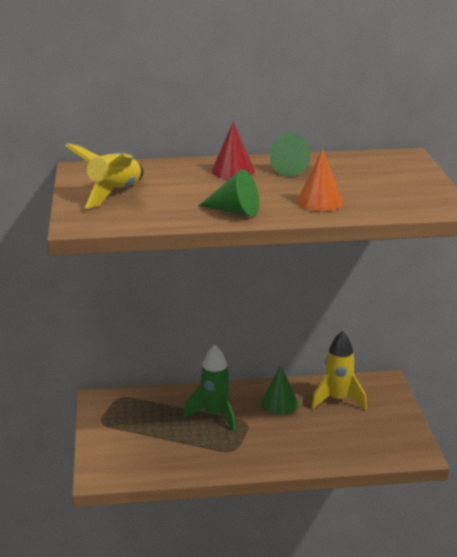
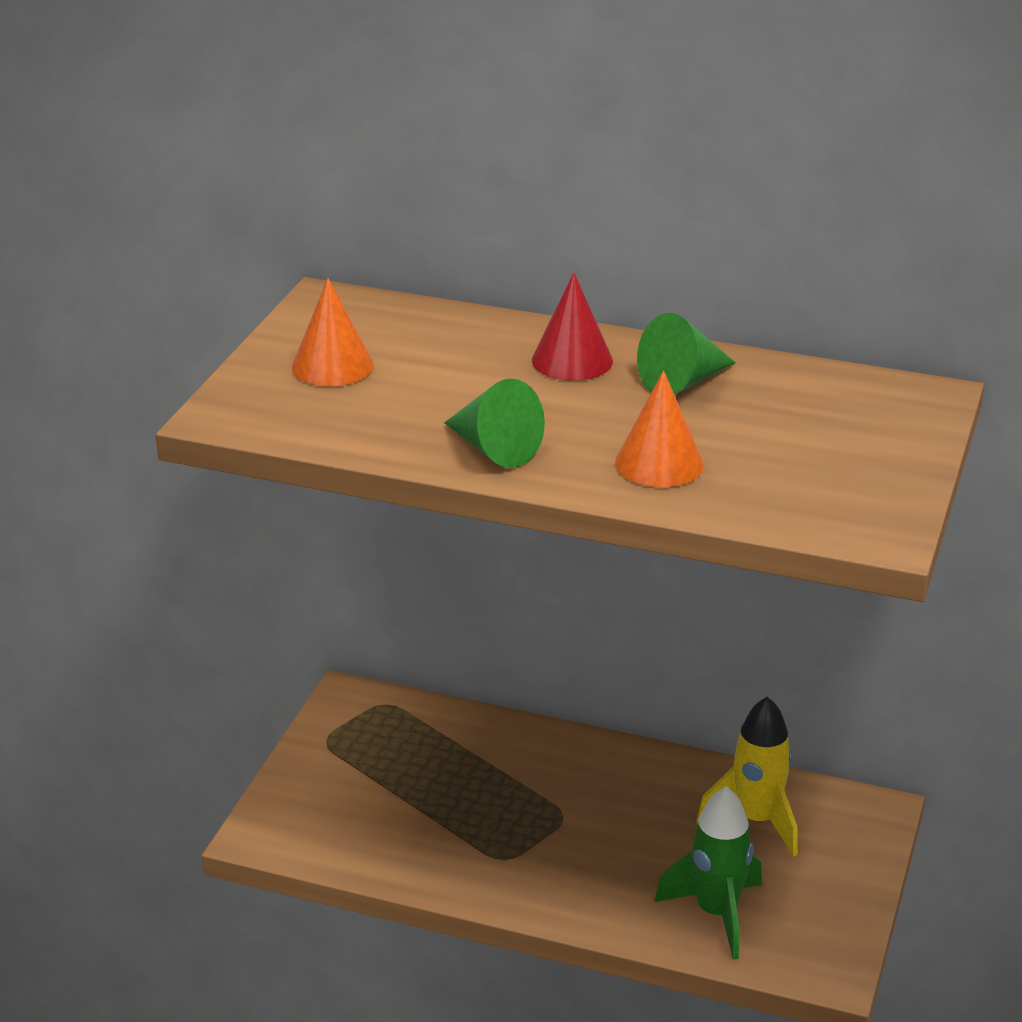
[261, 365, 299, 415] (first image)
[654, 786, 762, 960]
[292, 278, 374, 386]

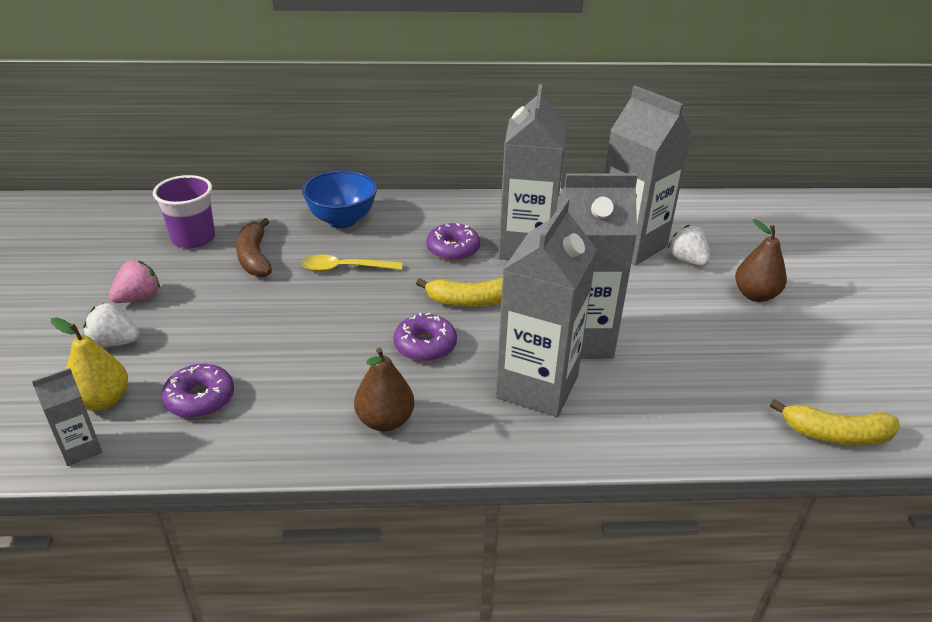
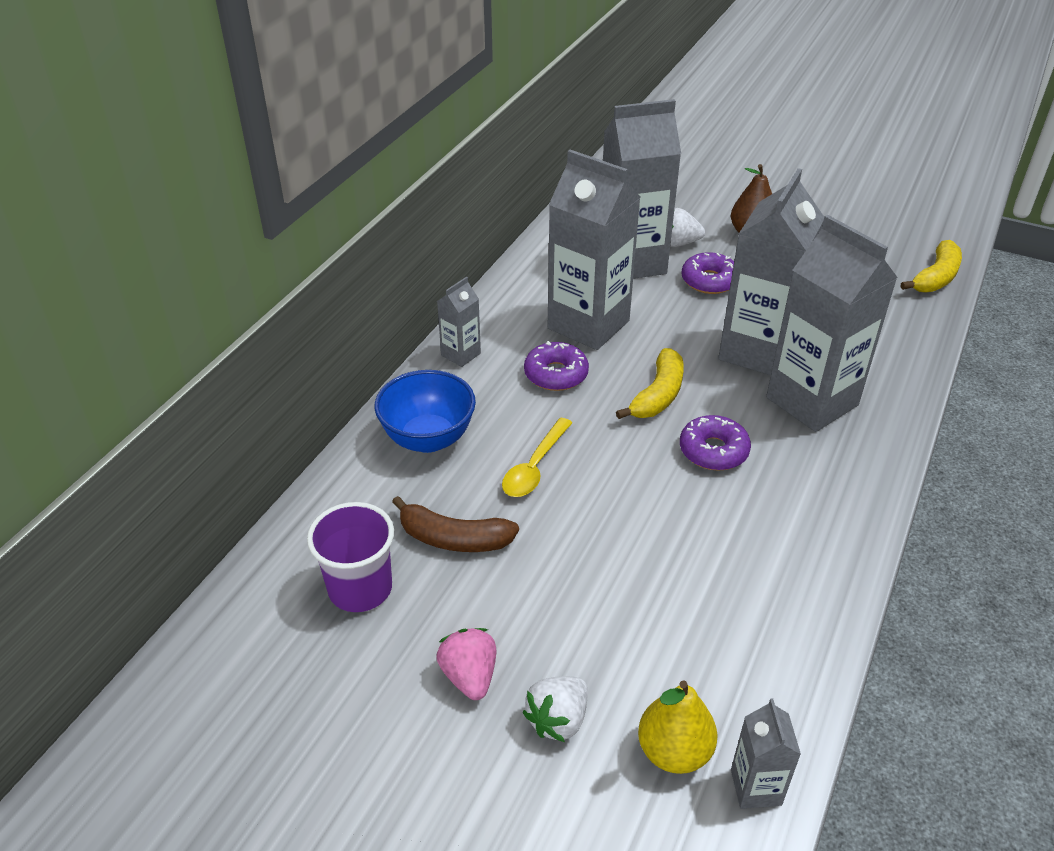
[354, 347, 414, 432] (first image)
[437, 277, 481, 367]
[681, 252, 734, 294]

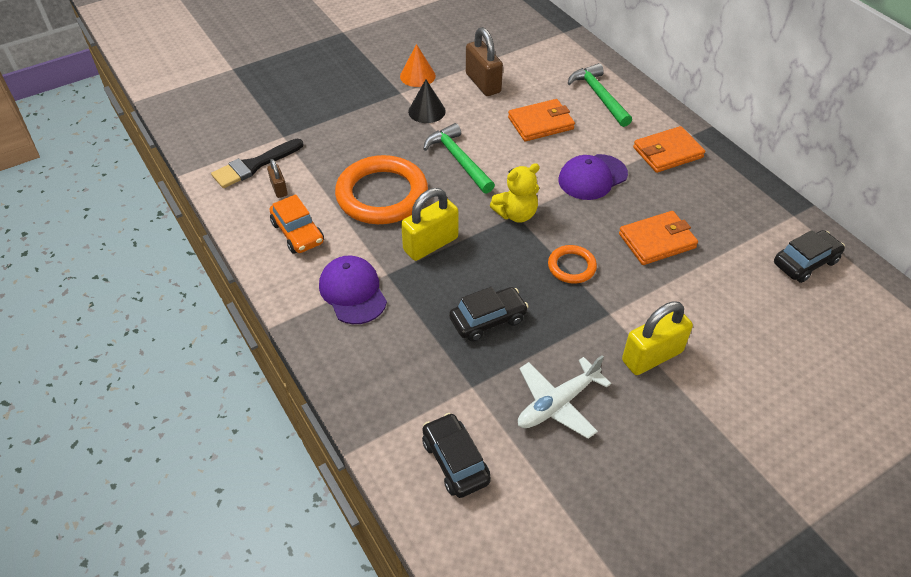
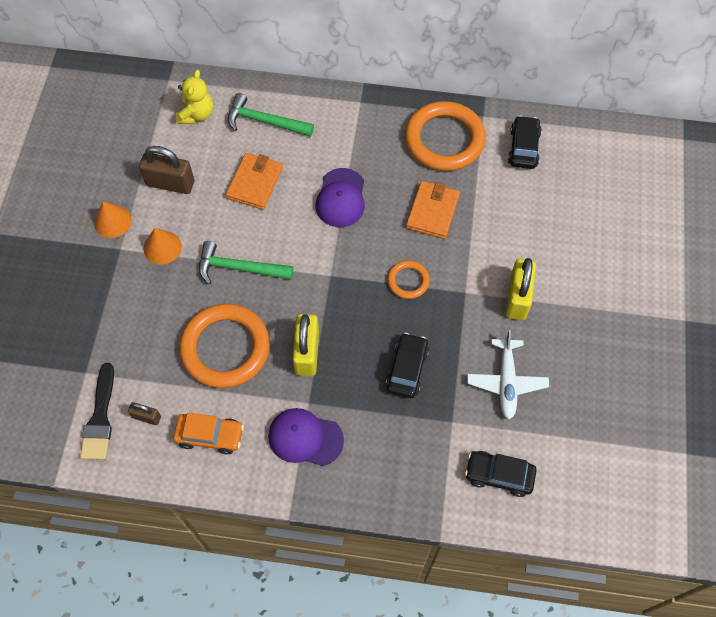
[633, 126, 705, 173] (first image)
[405, 101, 486, 171]
[176, 70, 213, 124]
[144, 228, 182, 265]

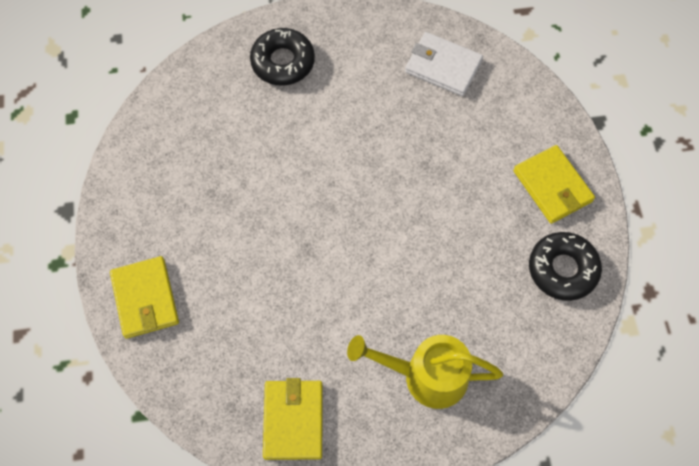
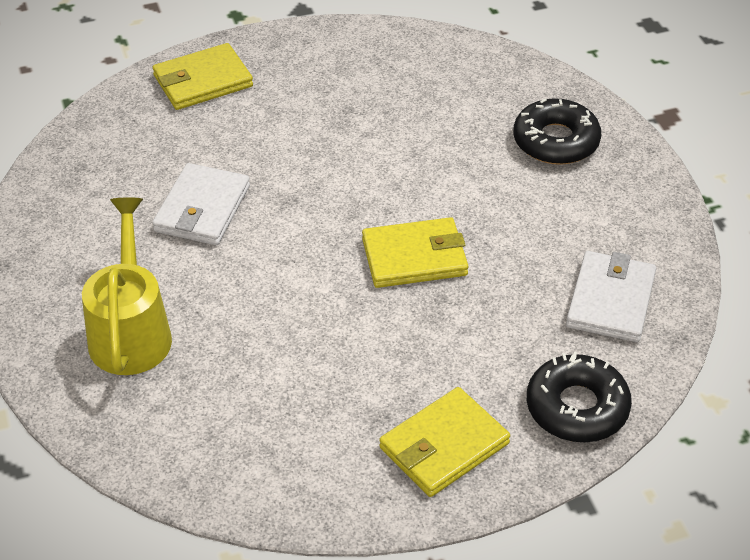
[153, 163, 250, 245]
[362, 217, 468, 288]
[527, 352, 632, 442]

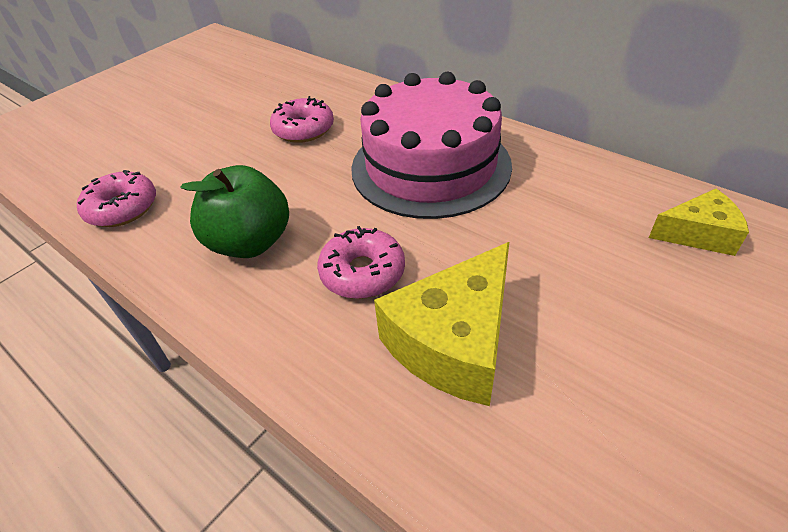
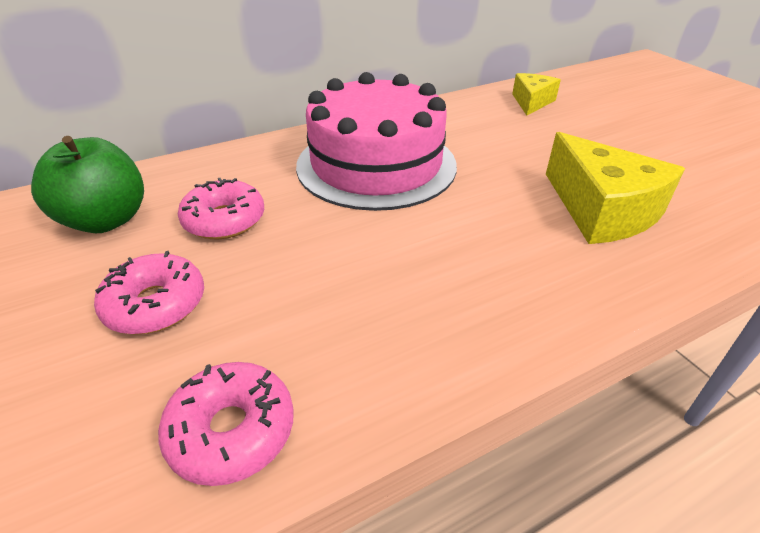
[31, 136, 144, 233]
[94, 251, 204, 335]

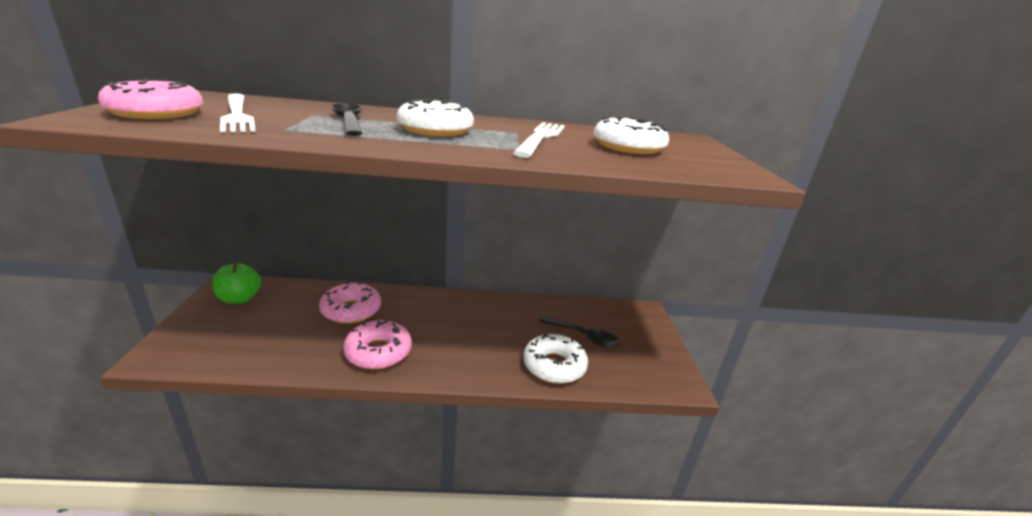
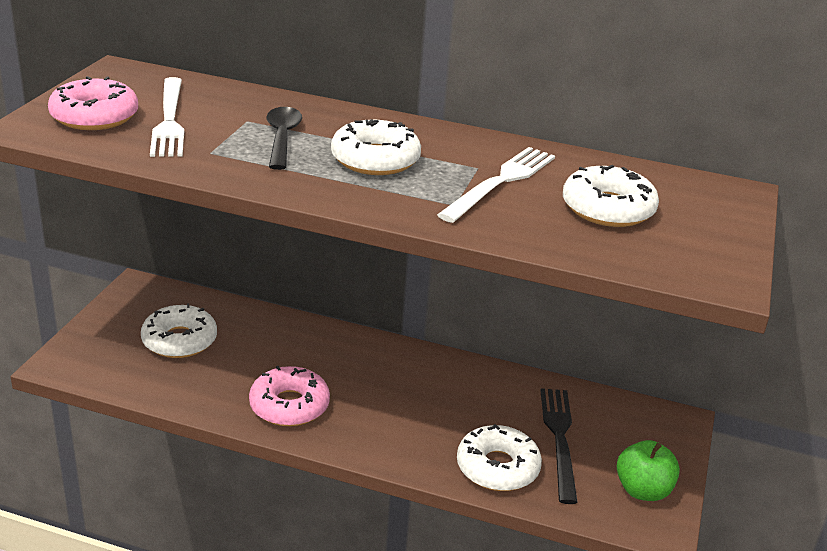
[319, 282, 381, 323] (first image)
[141, 303, 217, 358]
[617, 440, 680, 501]
[540, 388, 578, 504]

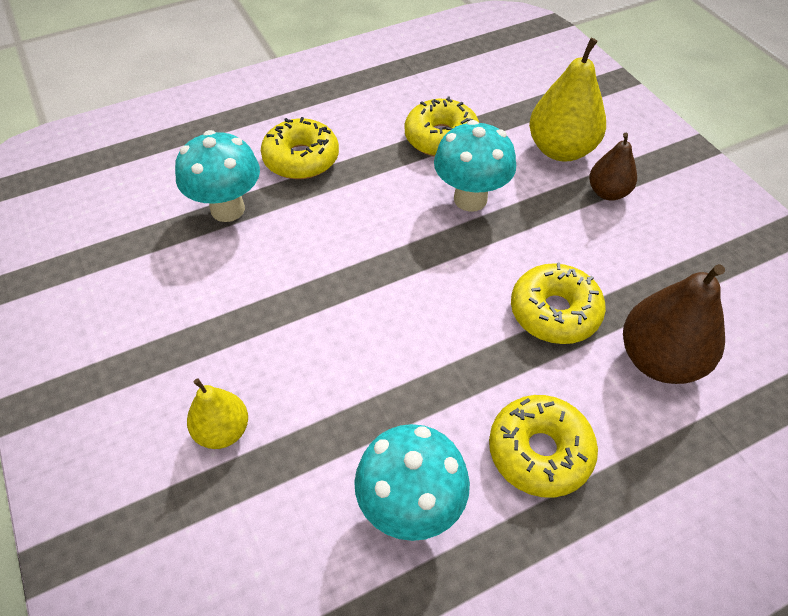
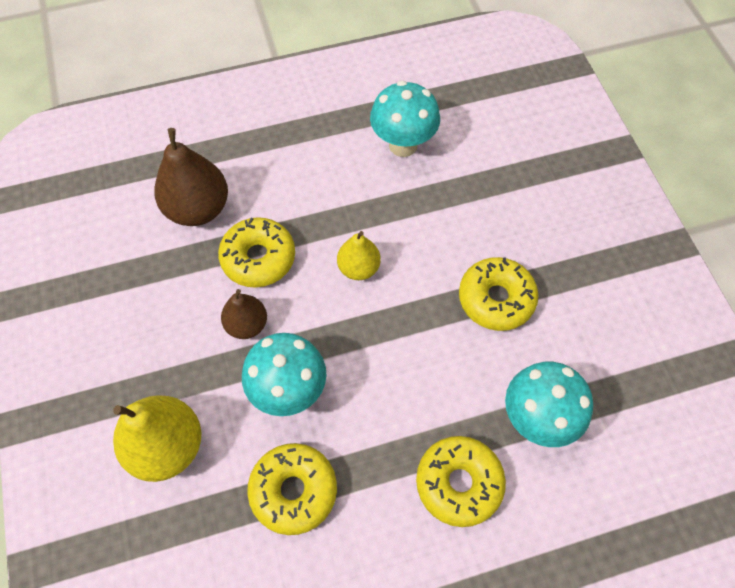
[337, 231, 381, 280]
[459, 257, 539, 331]
[221, 289, 267, 339]

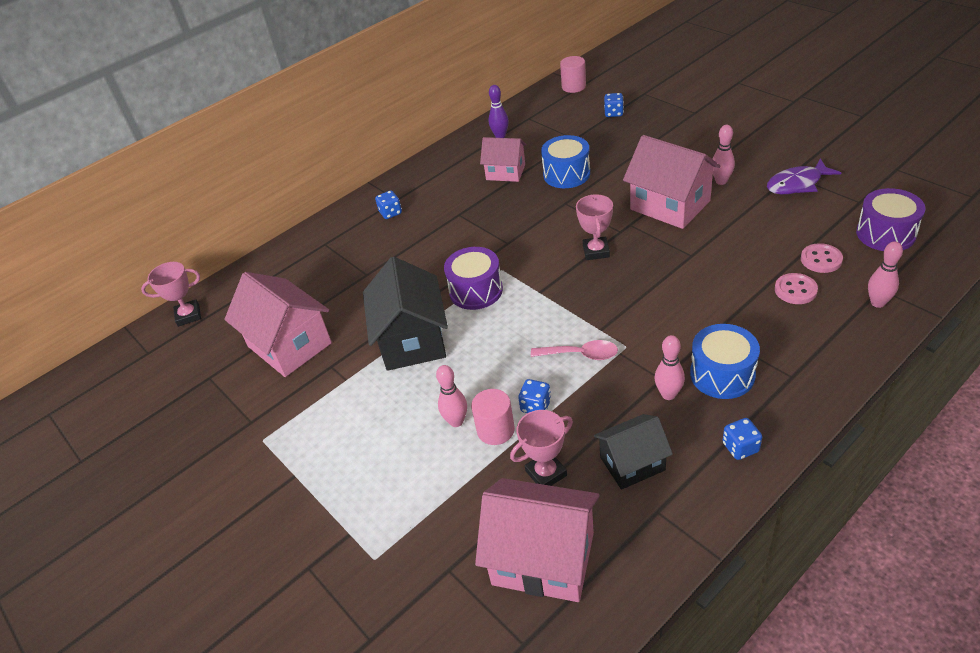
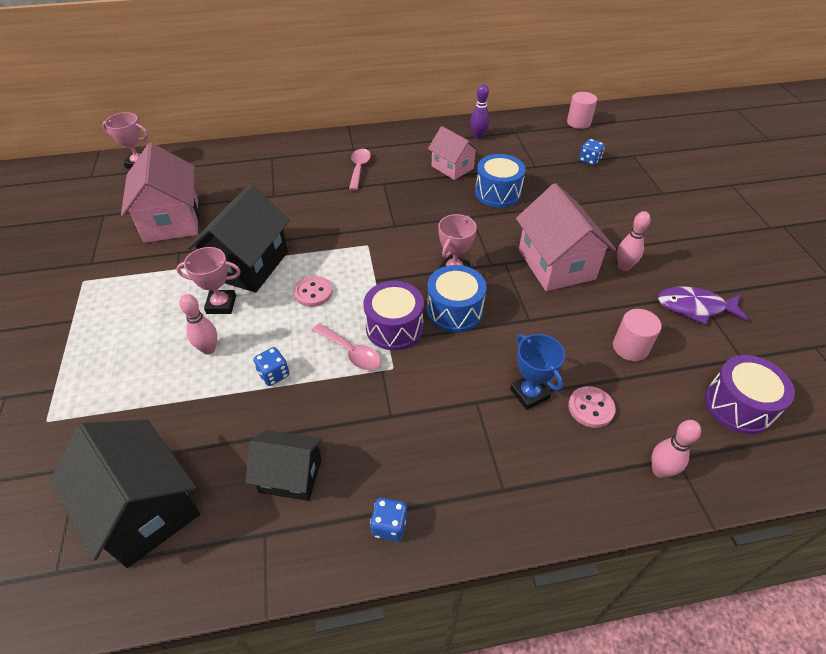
[375, 191, 402, 219] (first image)
[655, 335, 685, 400] (first image)
[349, 149, 371, 190]
[510, 334, 565, 410]
[363, 281, 424, 350]
[613, 309, 662, 361]
[176, 247, 241, 314]
[427, 265, 486, 332]
[294, 276, 332, 307]
[50, 419, 200, 568]

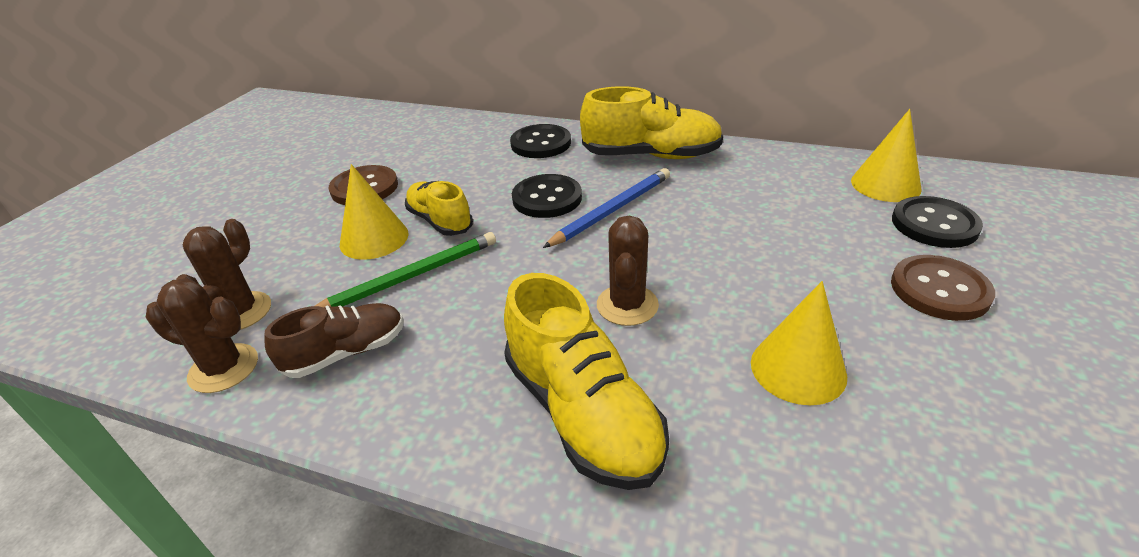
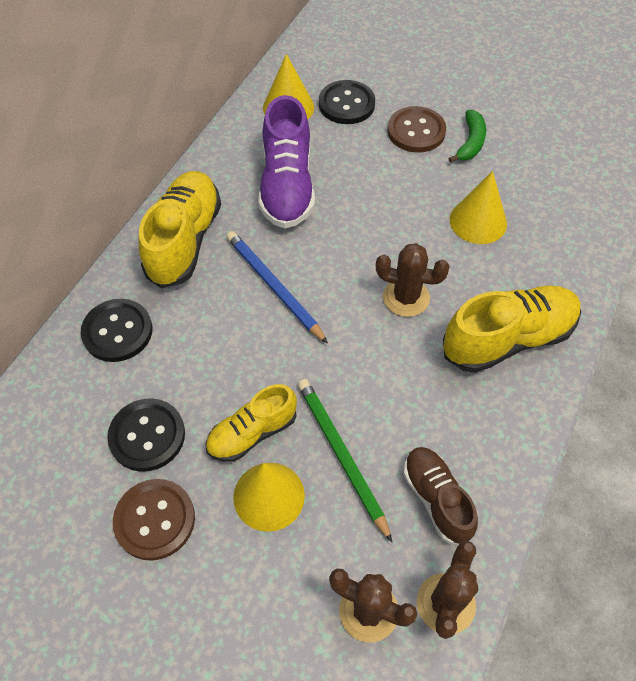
[258, 95, 315, 228]
[448, 110, 486, 163]
[107, 398, 185, 472]

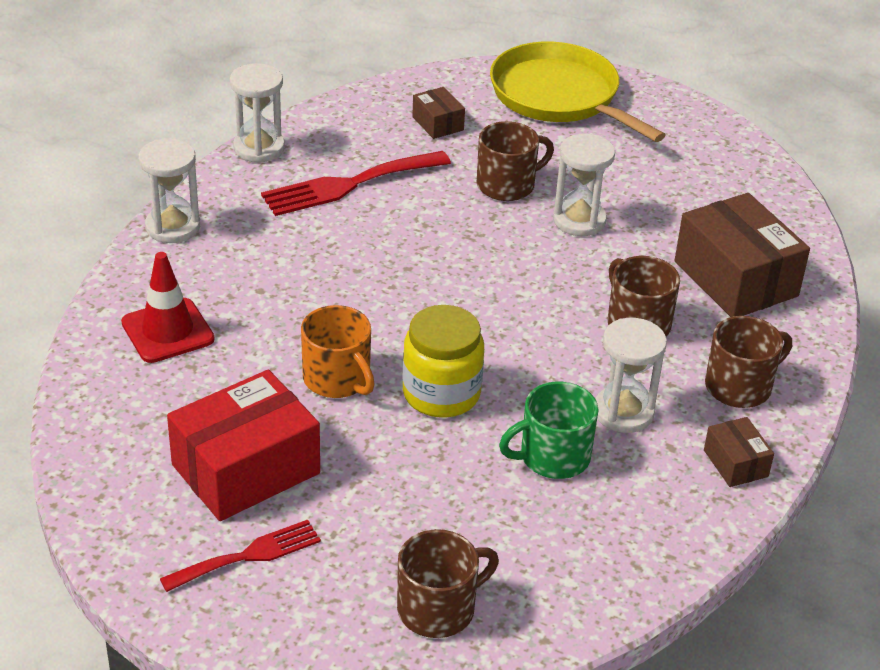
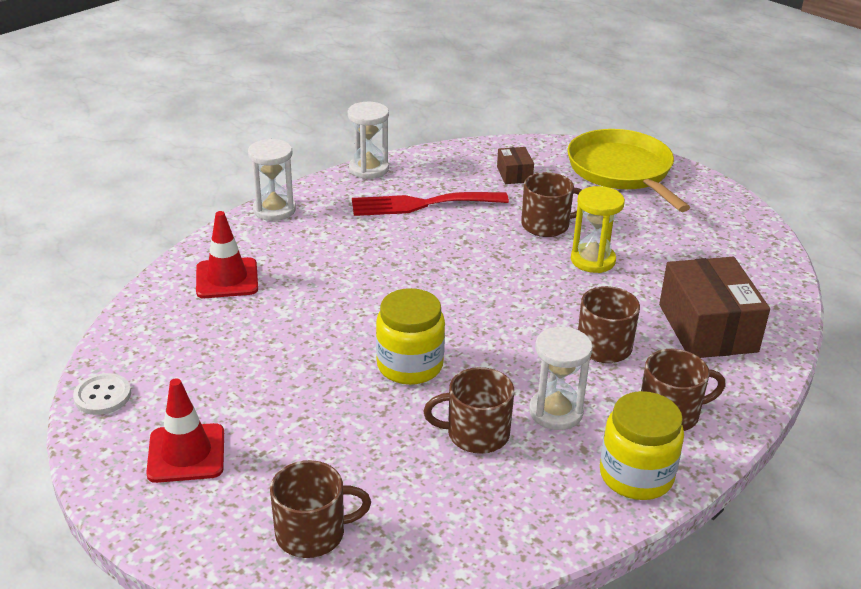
[167, 370, 320, 521] (first image)
[301, 305, 375, 398] (first image)
[73, 373, 131, 415]
[146, 378, 224, 483]
[600, 391, 684, 500]
[423, 367, 514, 454]
[571, 186, 625, 273]

